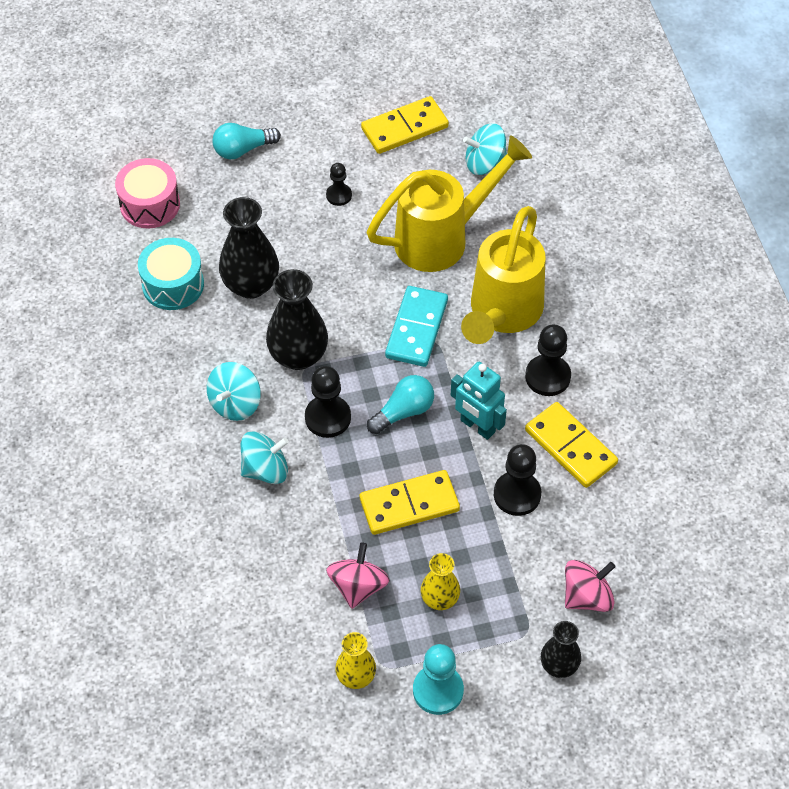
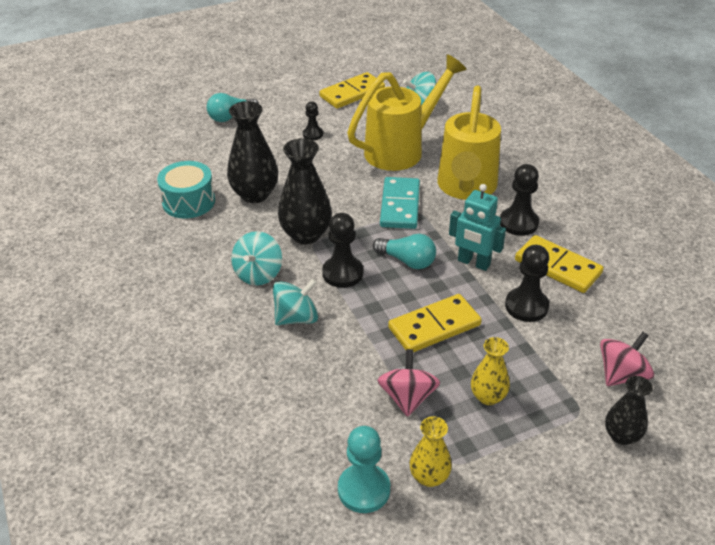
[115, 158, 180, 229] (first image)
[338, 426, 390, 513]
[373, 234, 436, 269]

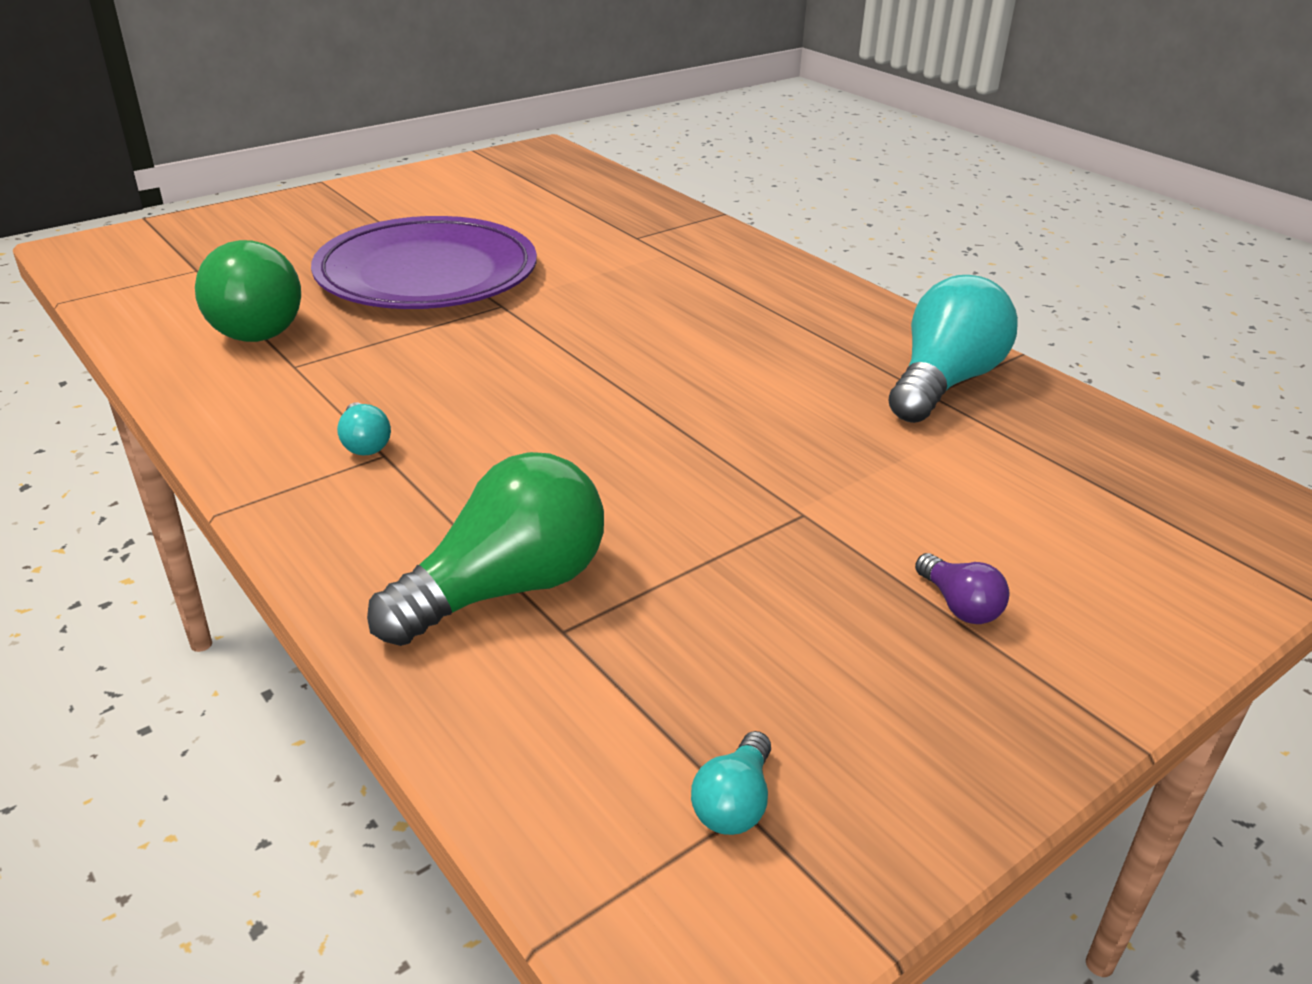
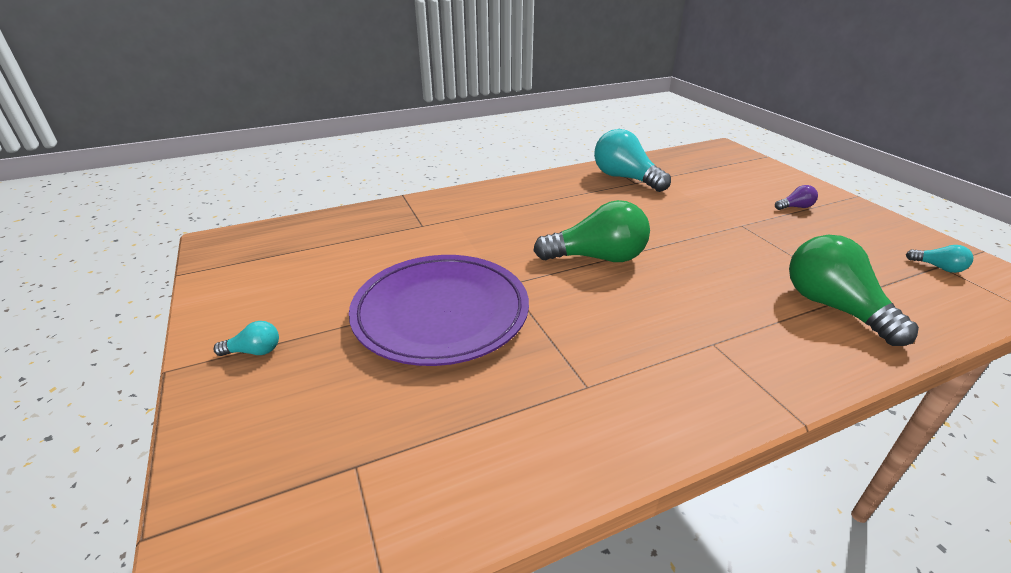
[533, 200, 650, 262]
[213, 321, 279, 356]

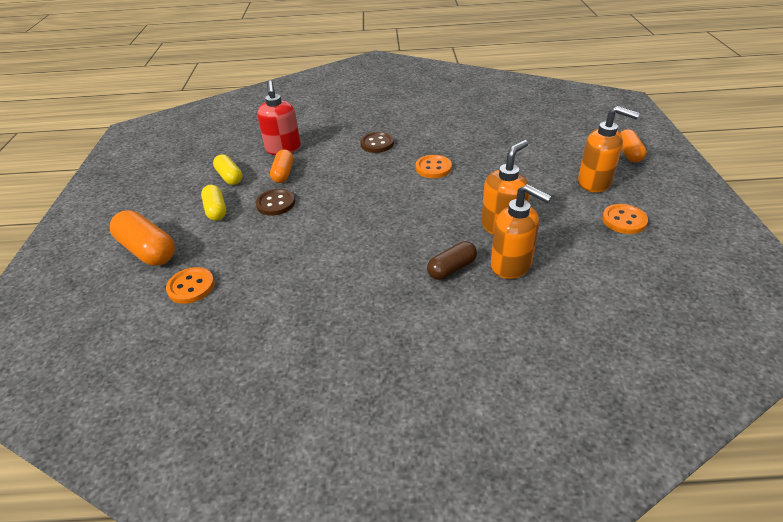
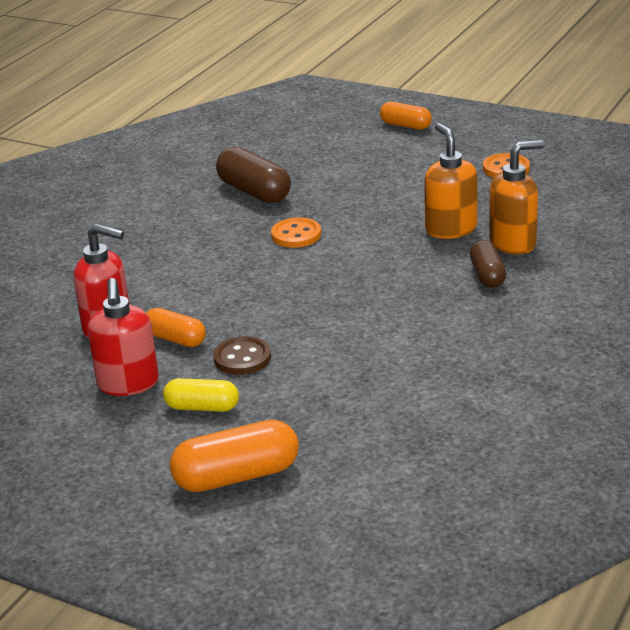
[166, 267, 215, 304] (first image)
[360, 132, 394, 153] (first image)
[578, 106, 640, 192] (first image)
[216, 147, 291, 203]
[88, 278, 159, 396]

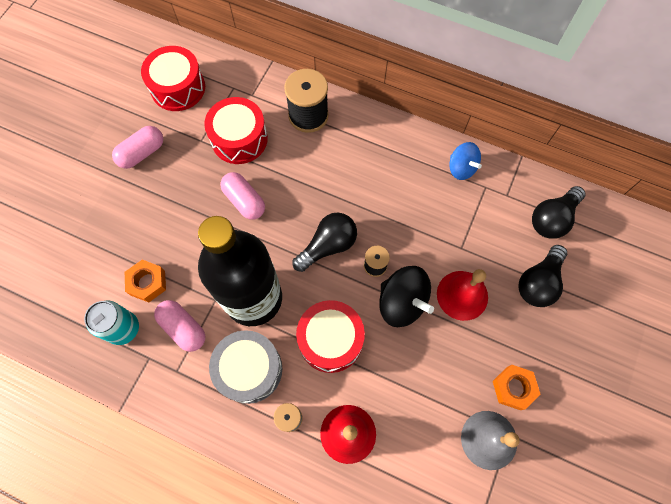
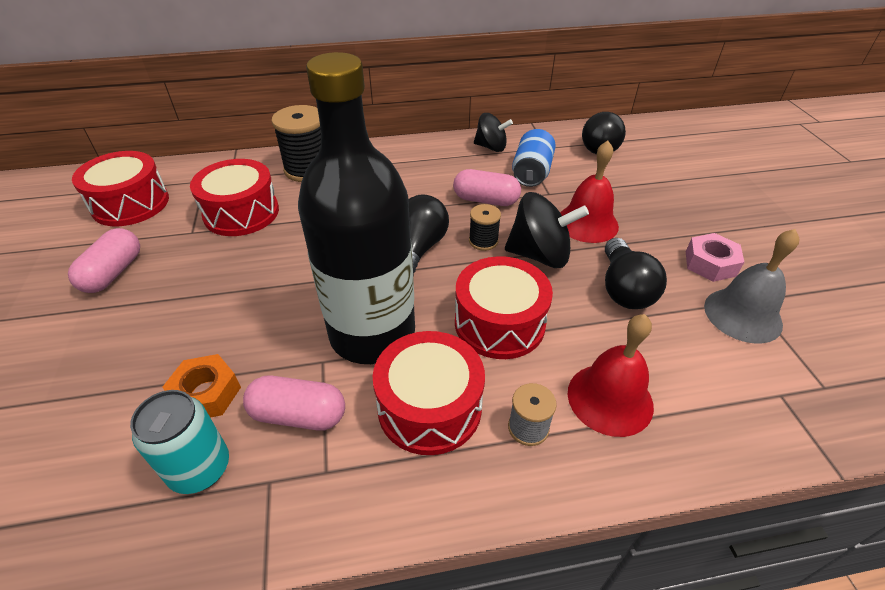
[512, 129, 556, 187]
[453, 169, 521, 206]
[605, 238, 667, 309]
[373, 331, 485, 455]
[474, 113, 513, 152]
[686, 233, 744, 282]

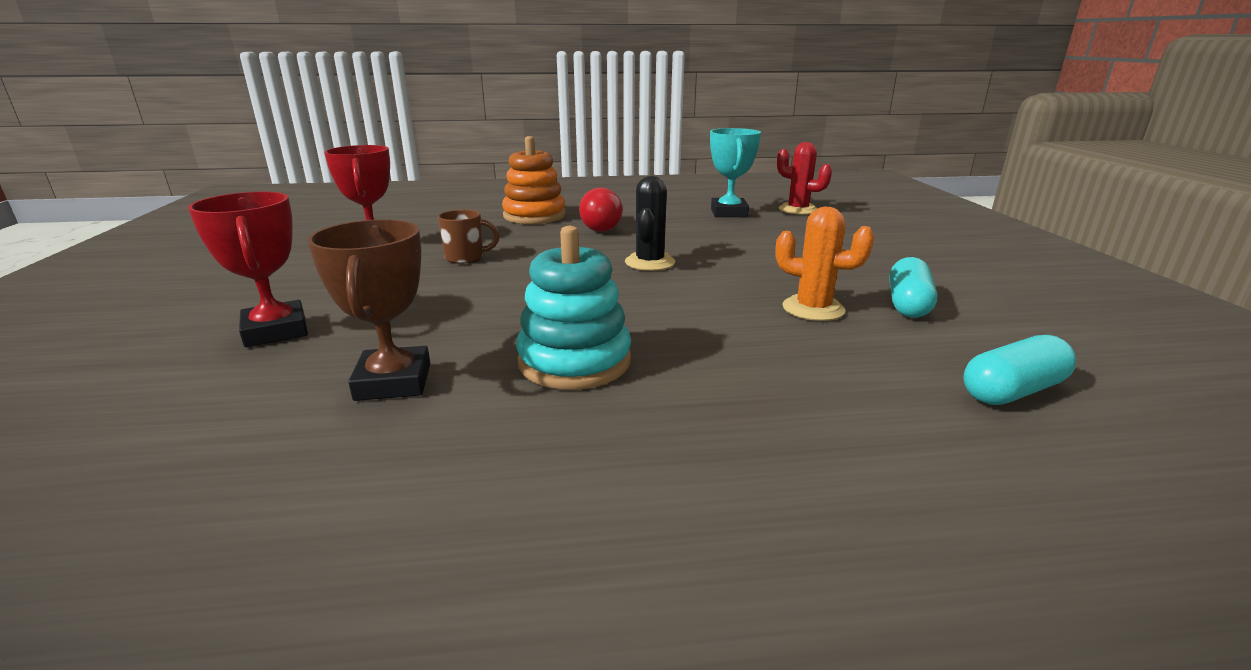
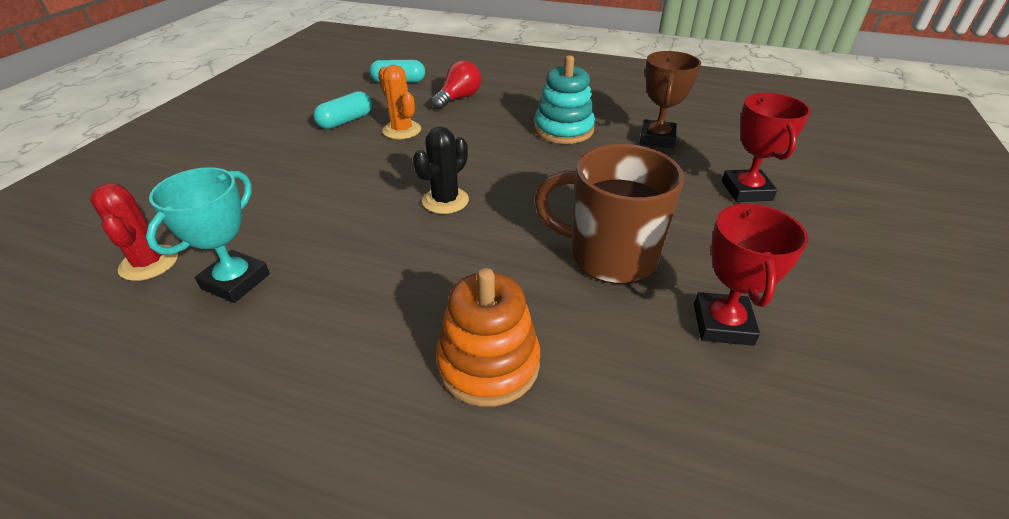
[431, 60, 481, 110]
[534, 144, 684, 284]

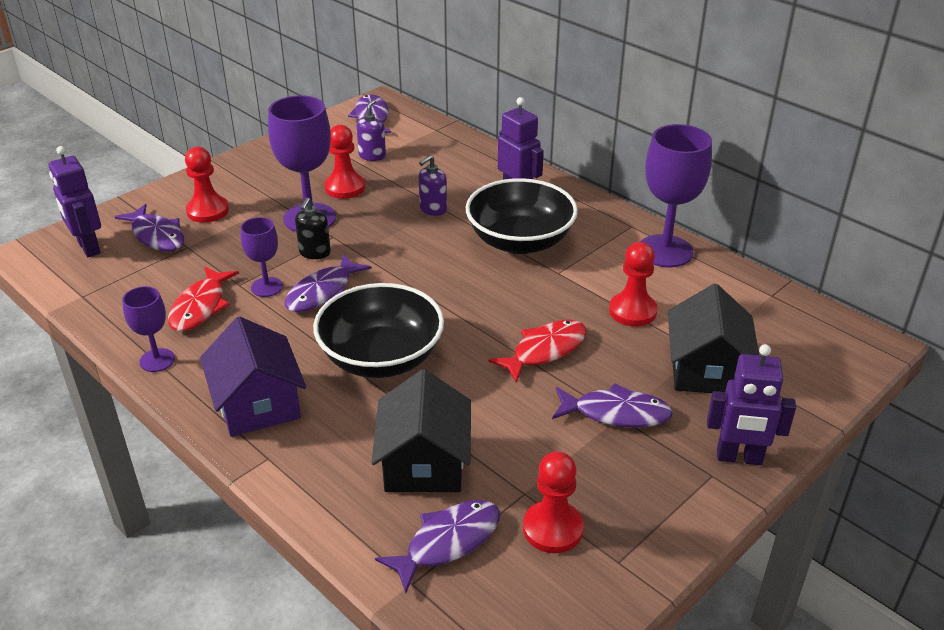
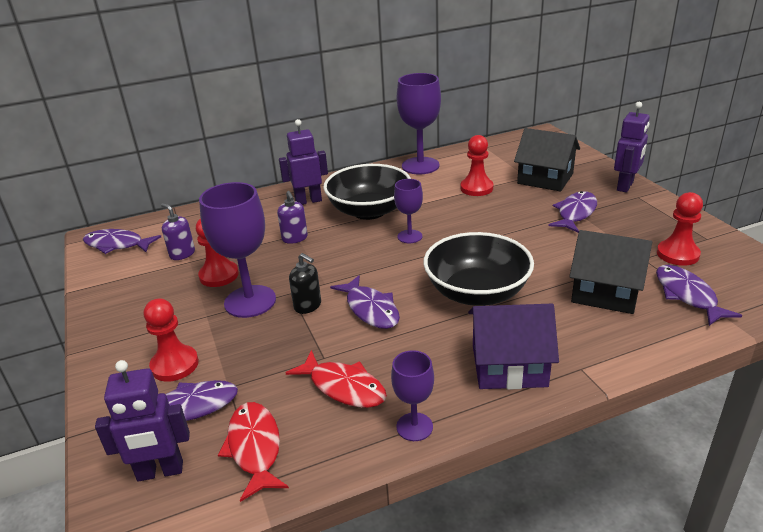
[394, 179, 423, 243]
[218, 402, 289, 502]

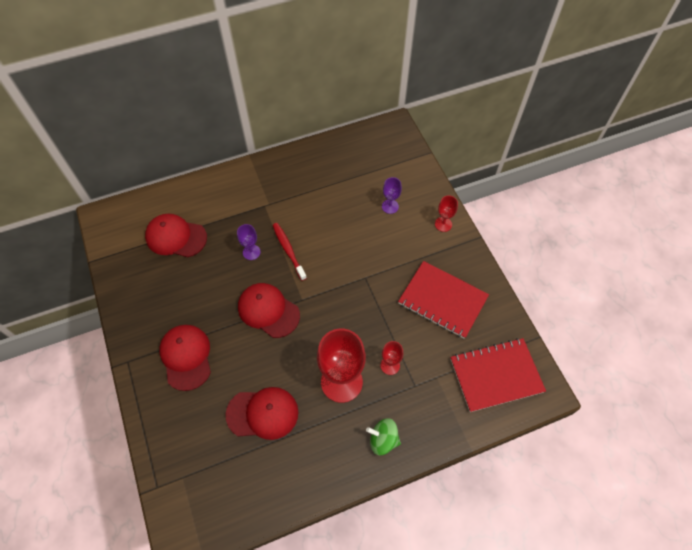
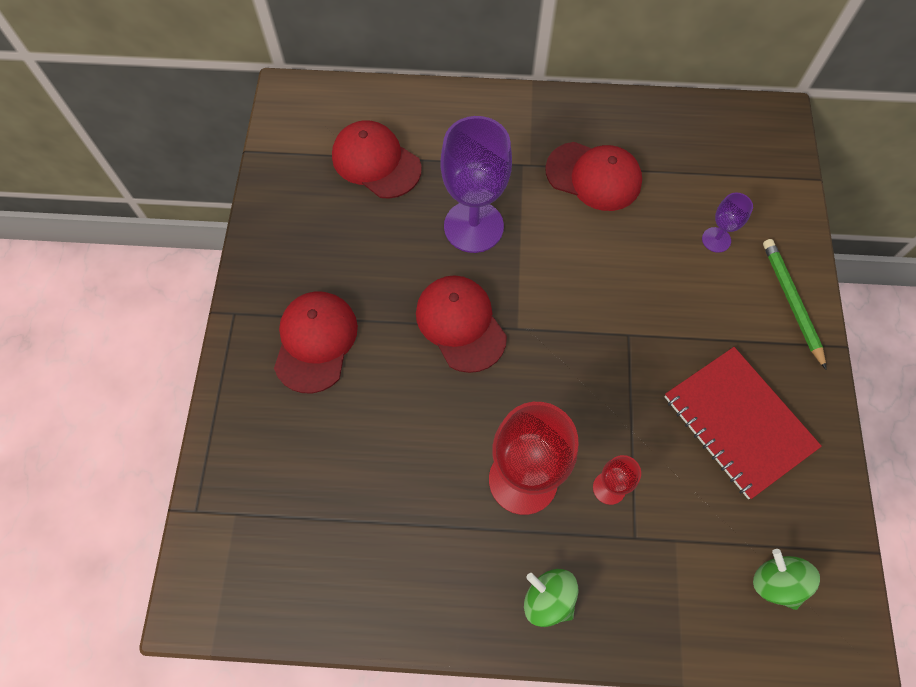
[273, 223, 307, 281] (first image)
[545, 142, 642, 211]
[763, 239, 827, 370]
[753, 549, 820, 610]
[440, 116, 512, 253]

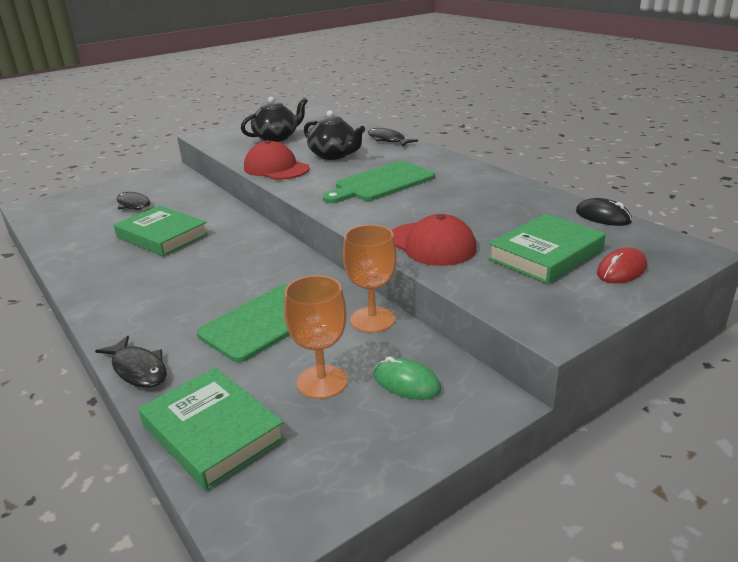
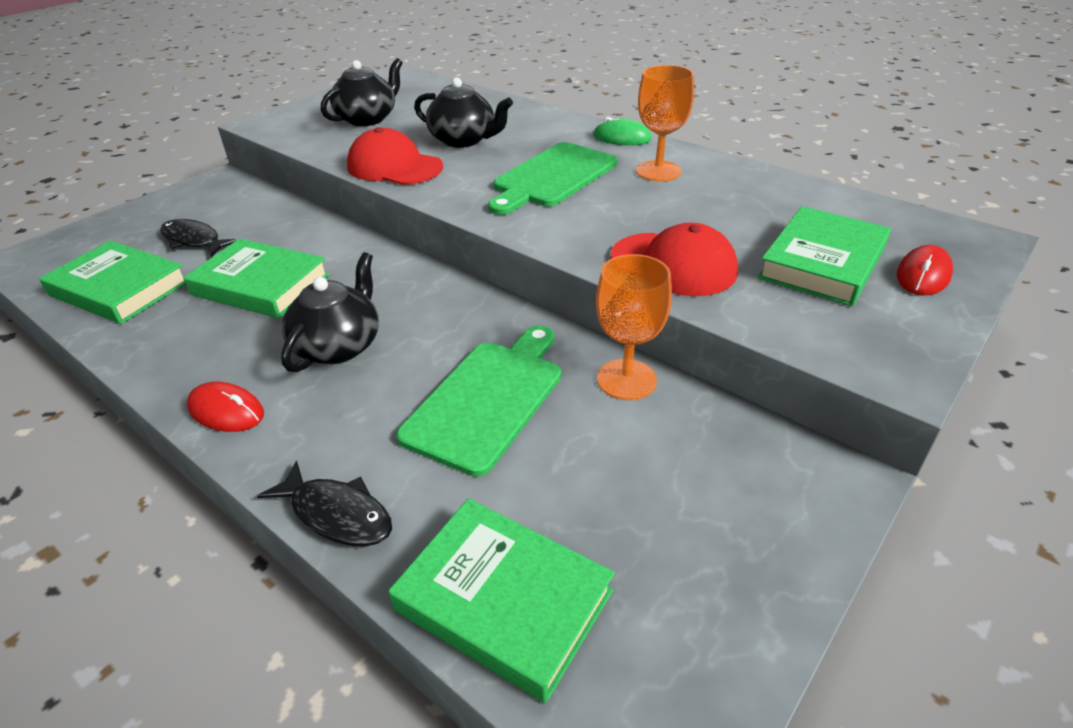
[368, 128, 418, 147] (first image)
[576, 198, 632, 226] (first image)
[39, 241, 186, 324]
[187, 382, 264, 432]
[281, 252, 379, 372]
[636, 65, 694, 182]
[593, 117, 651, 145]

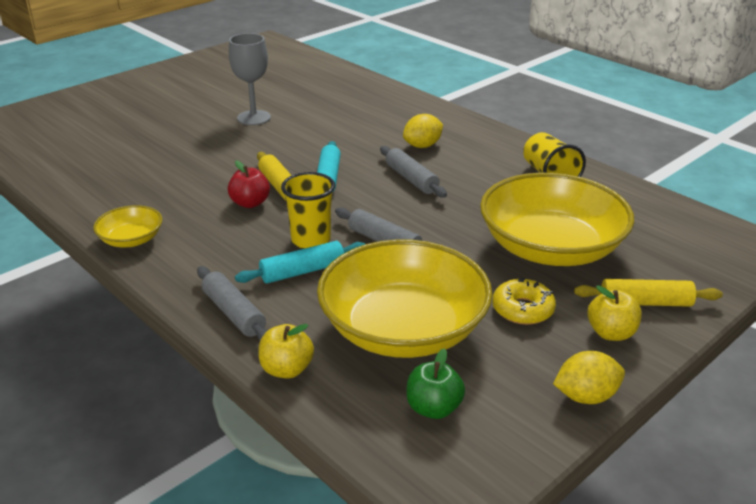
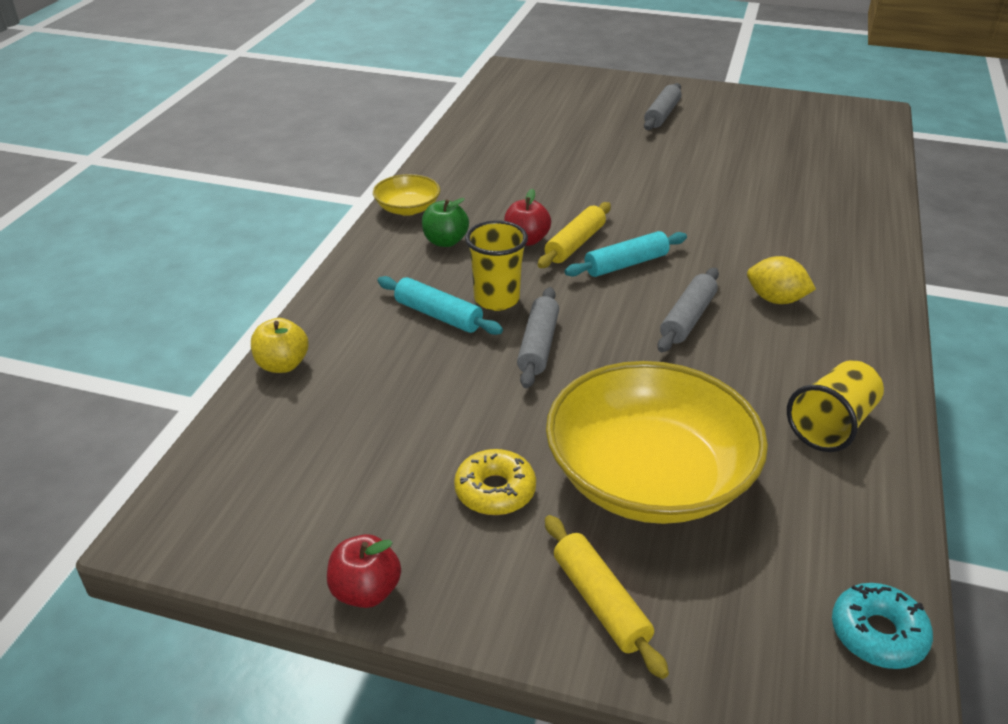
[229, 33, 271, 125] (first image)
[317, 239, 492, 358] (first image)
[587, 285, 642, 341] (first image)
[832, 583, 933, 669]
[644, 83, 681, 130]
[422, 198, 469, 247]
[327, 534, 401, 608]

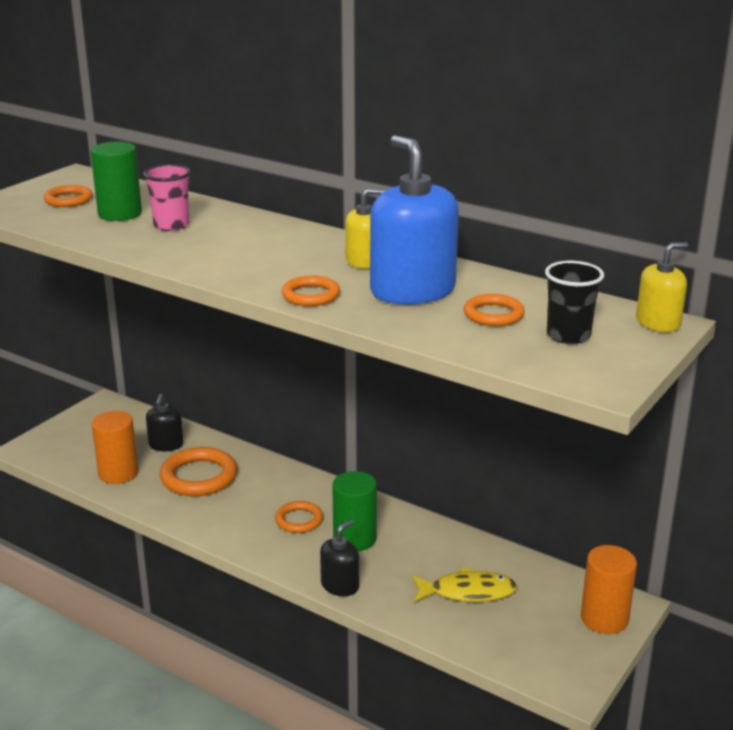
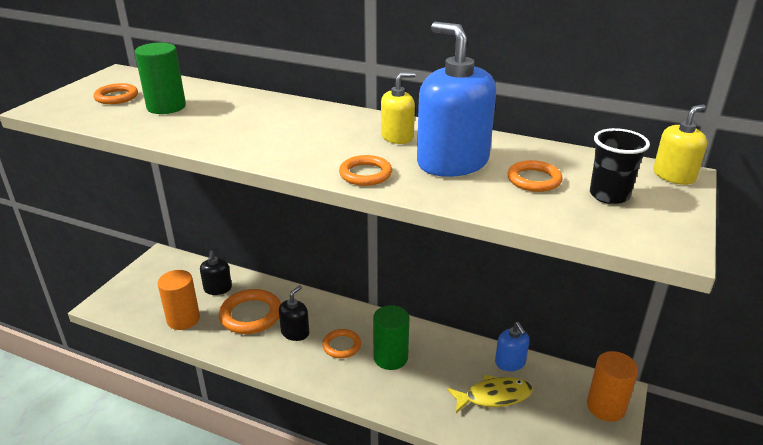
[143, 164, 191, 231] (first image)
[495, 322, 530, 371]
[279, 285, 309, 341]

